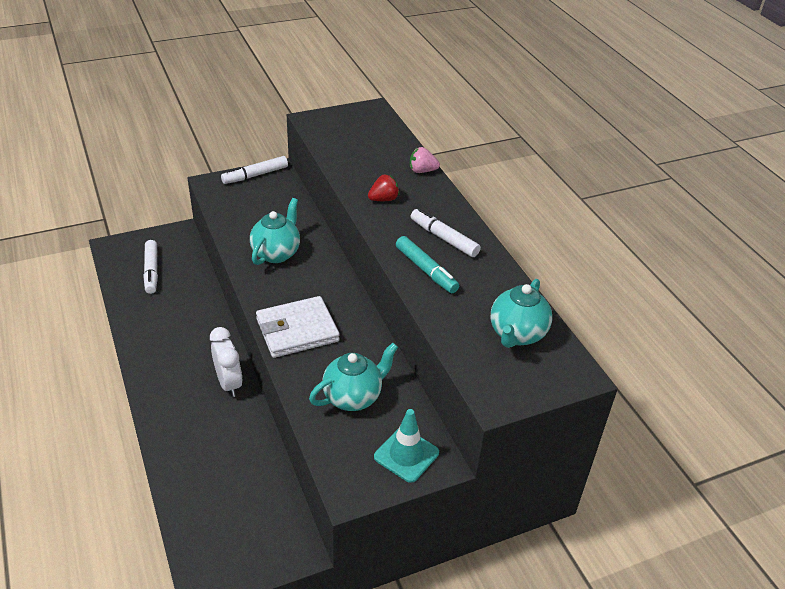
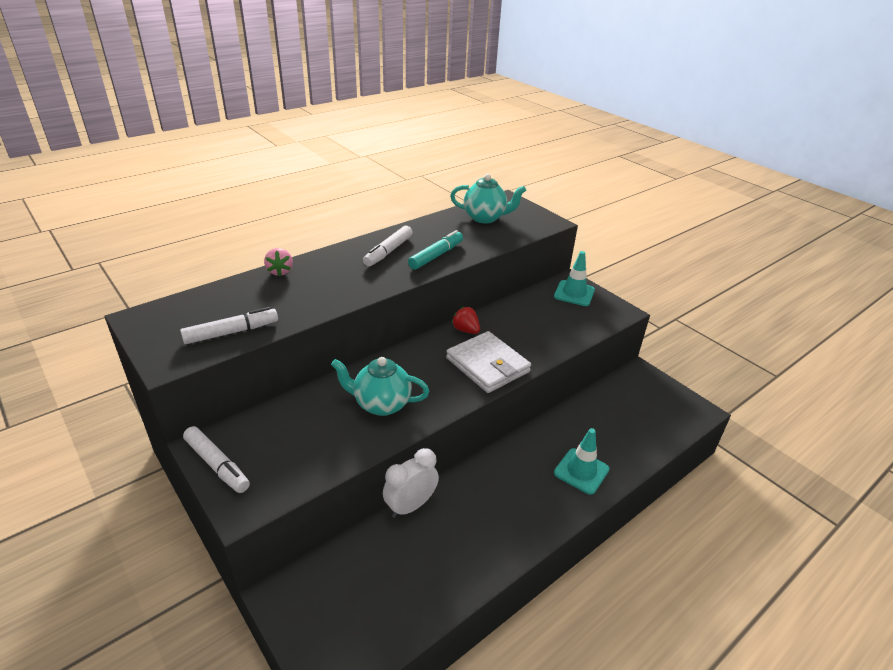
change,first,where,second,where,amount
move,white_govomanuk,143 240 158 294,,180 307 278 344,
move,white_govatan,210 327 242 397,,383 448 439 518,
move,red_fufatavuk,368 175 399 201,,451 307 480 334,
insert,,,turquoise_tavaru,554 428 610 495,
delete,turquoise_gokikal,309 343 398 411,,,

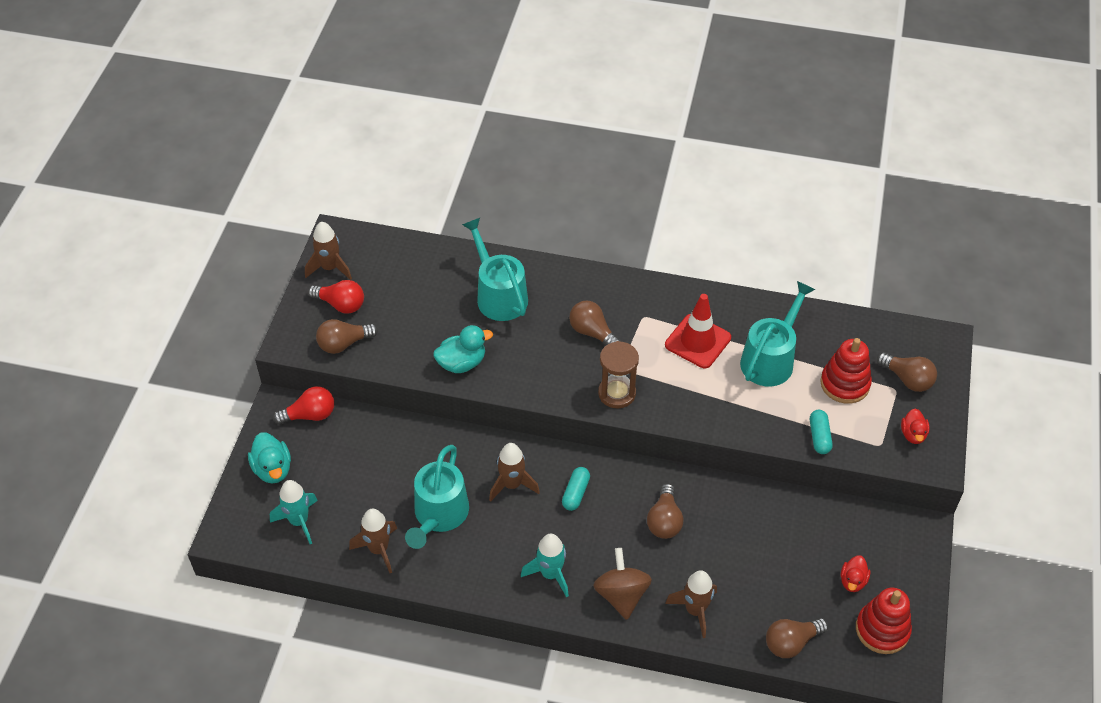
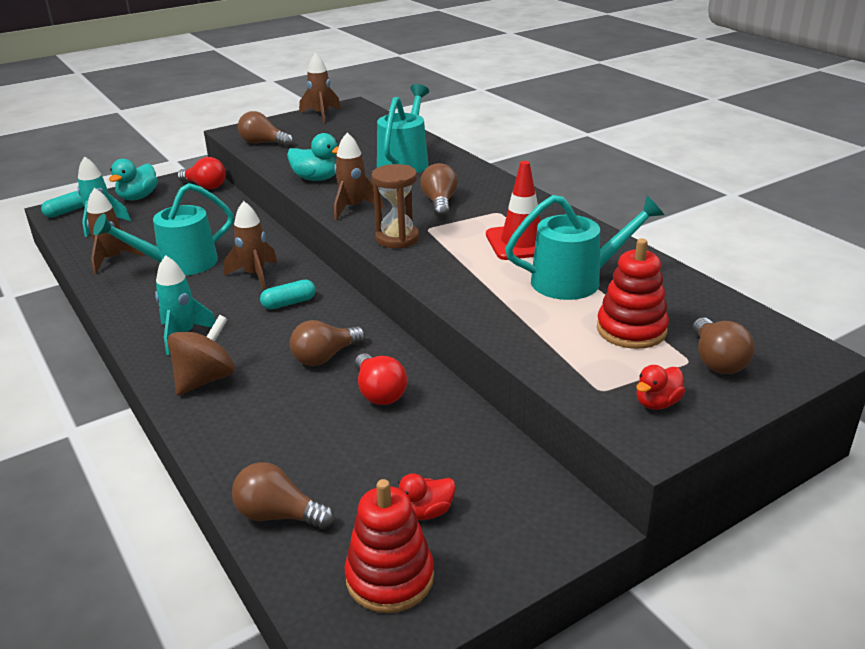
change,first,where,second,where,amount
move,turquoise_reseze,810 410 832 454,,41 191 84 218,
move,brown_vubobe,665 570 717 638,,334 132 384 220,
move,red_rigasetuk,308 280 364 314,,355 353 407 405,

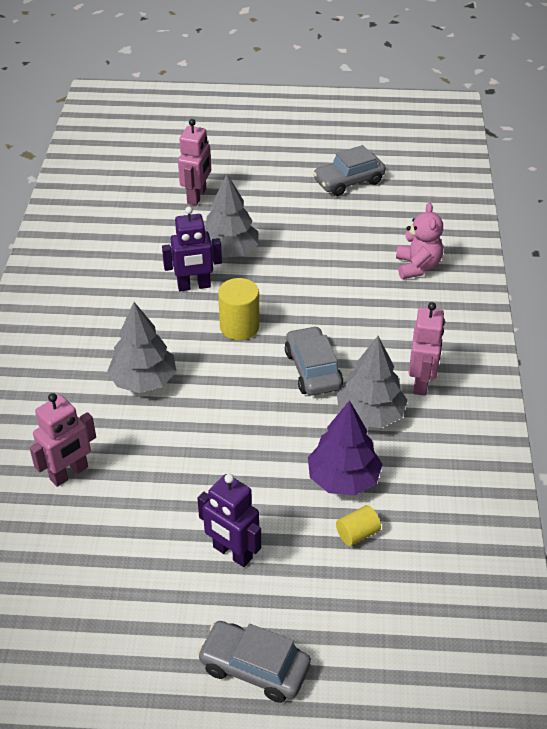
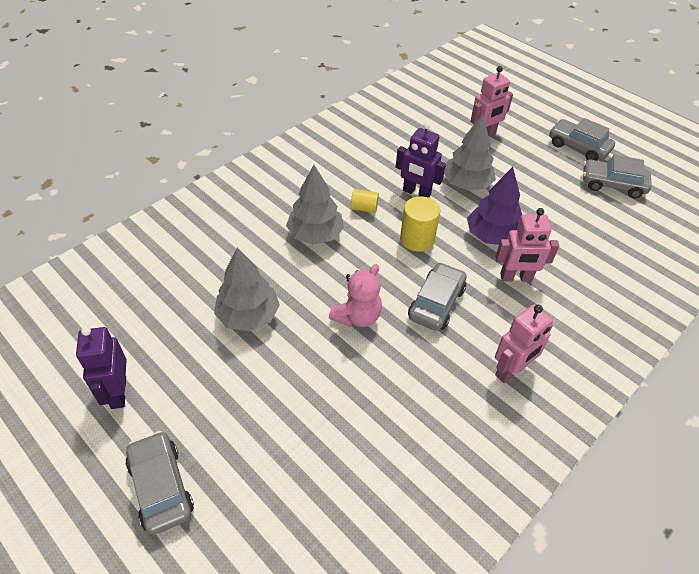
change,first,where,second,where,amount
move,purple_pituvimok,197 474 261 567,,76 327 127 409,
move,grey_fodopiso,337 336 408 428,,214 248 280 331,
move,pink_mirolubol,396 202 443 279,,329 264 382 327,
move,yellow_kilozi,336 505 381 546,,351 189 379 213,
move,purple_fodopiso,308 400 382 496,,467 167 522 245,
move,pink_pituvimok,29 393 96 487,,495 208 559 282,
insert,,,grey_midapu,549 118 615 161,

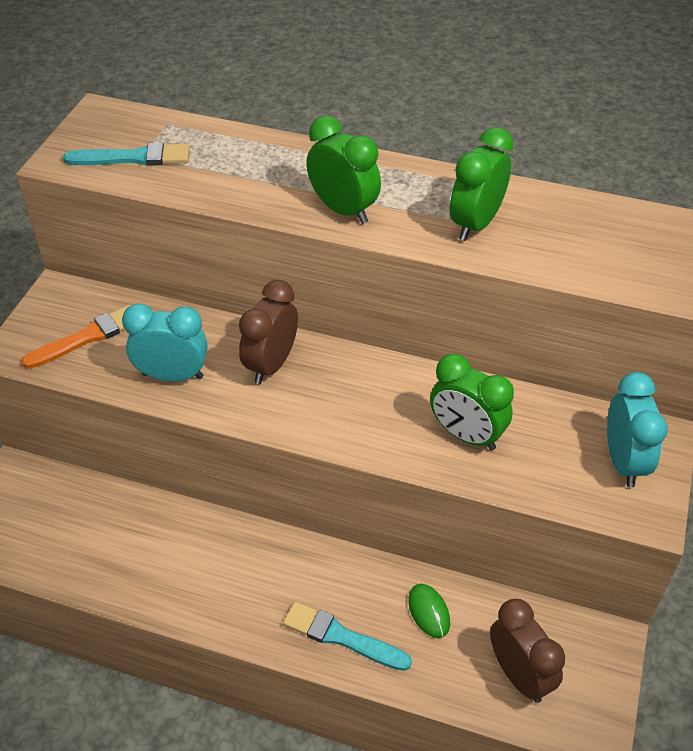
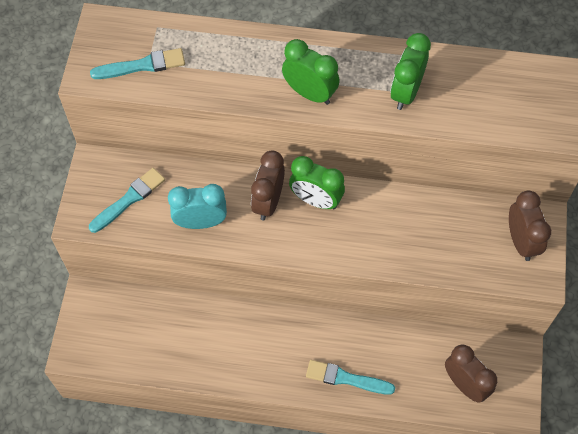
change,first,where,second,where,amount
recolor,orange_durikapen,21 305 131 369,turquoise_durikapen,89 168 165 233,
move,green_govatan,430 354 514 450,,289 156 345 209,
recolor,turquoise_govatan,607 372 668 487,brown_govatan,509 191 551 261,
delete,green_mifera,408 584 450 638,,,

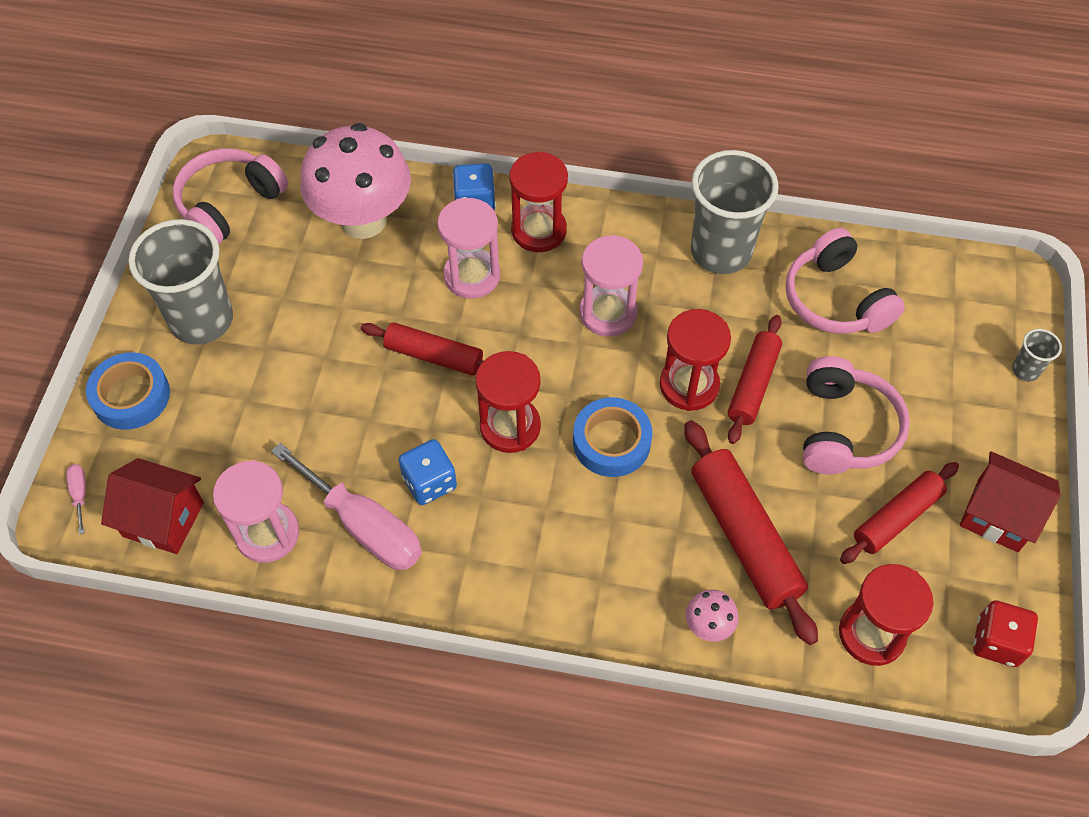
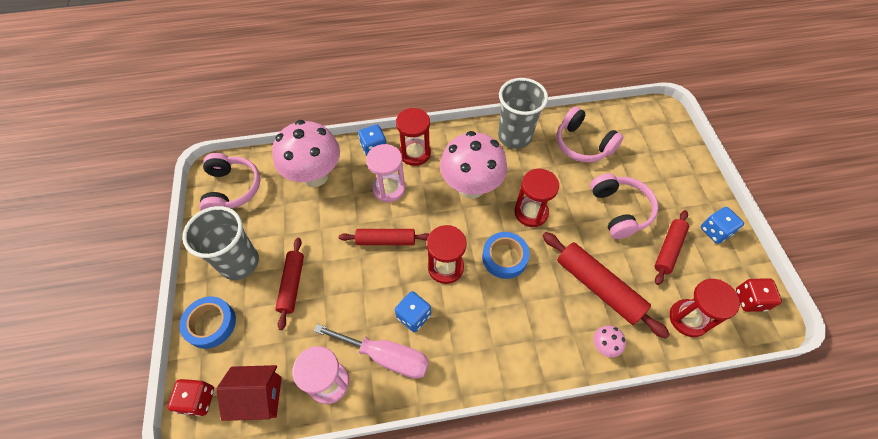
change,first,where,second,where,amount
replace,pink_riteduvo,66 464 86 534,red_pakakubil,167 379 214 416,
rotate,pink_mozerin,172 148 288 244,,200 153 261 211,150 degrees clockwise
move,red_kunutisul,728 315 782 444,,275 238 304 330,
replace,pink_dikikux,579 235 643 337,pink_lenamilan,440 131 507 199,
replace,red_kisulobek,960 451 1060 552,blue_pakakubil,701 207 744 244,
delete,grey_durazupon,1012 329 1062 381,,,

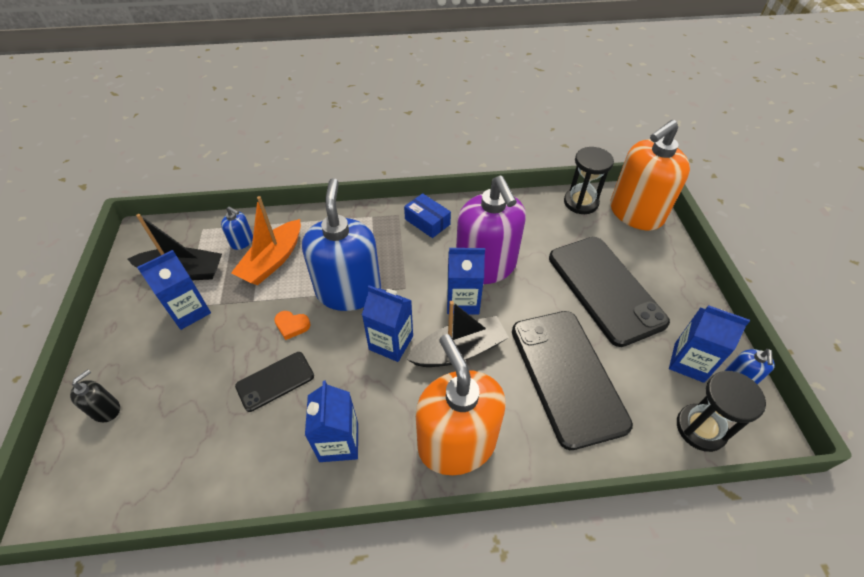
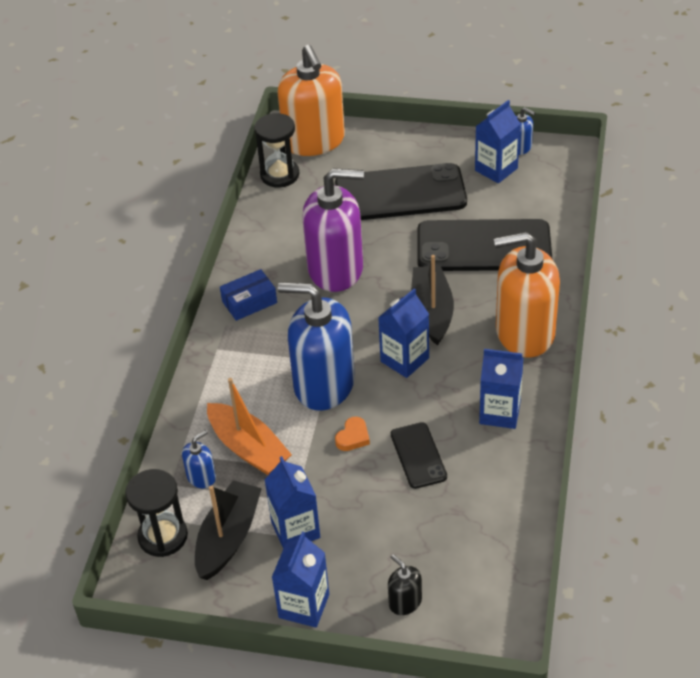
change,first,where,second,where,amount
move,black_dikikux,677 371 766 452,,125 469 188 557,
move,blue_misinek,447 248 485 315,,272 532 329 628,

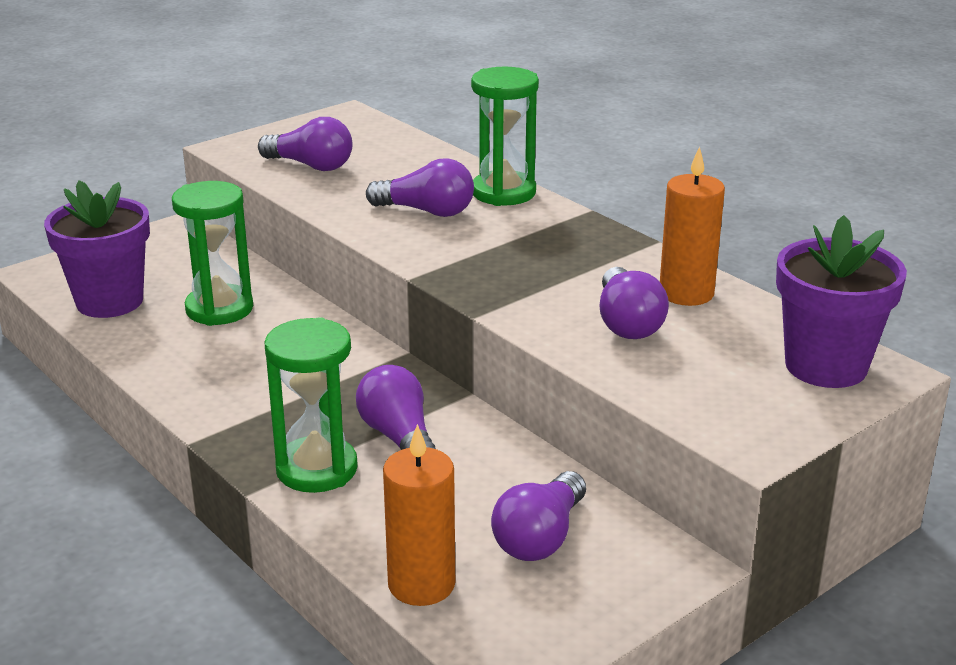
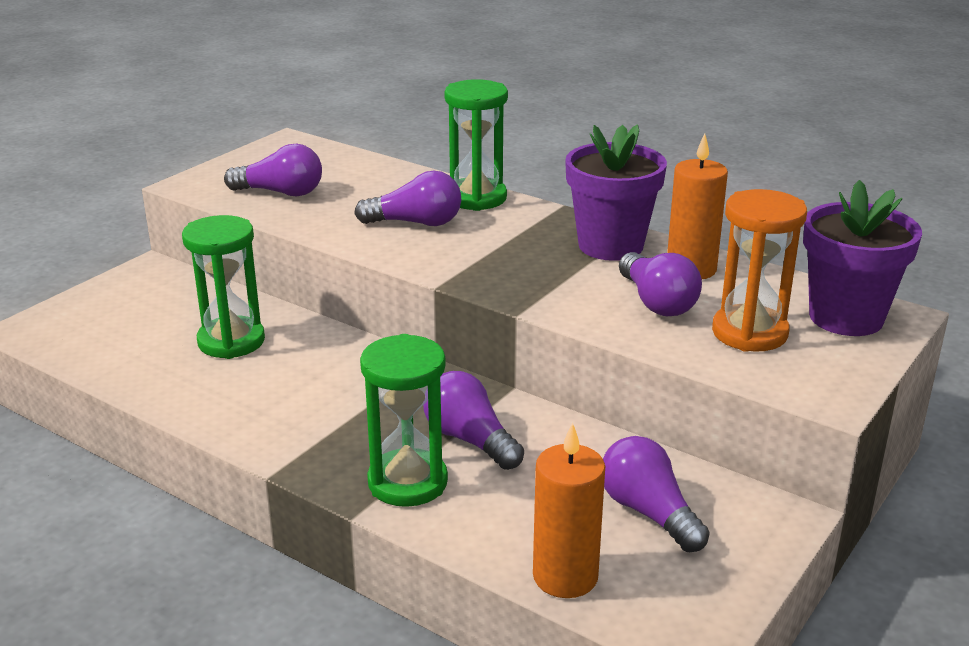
change,first,where,second,where,amount
move,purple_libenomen,44 180 150 318,,565 125 667 261,
rotate,purple_rigasetuk,491 471 586 561,,603 436 710 552,135 degrees clockwise
insert,,,orange_dikikux,712 189 807 352,

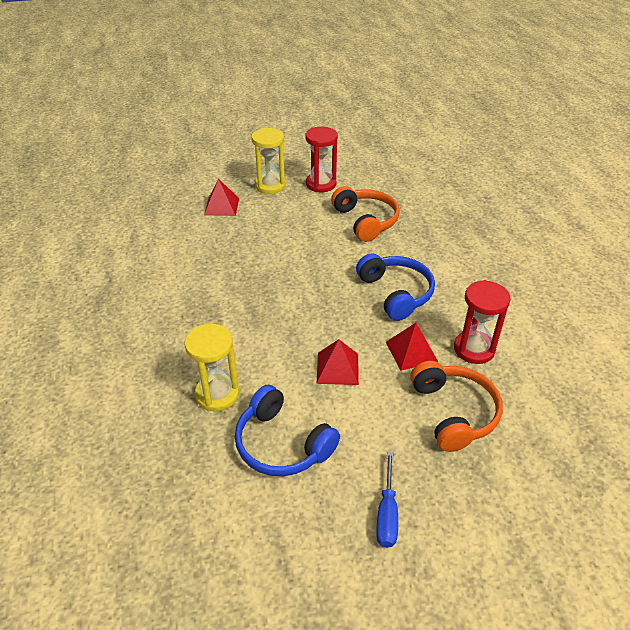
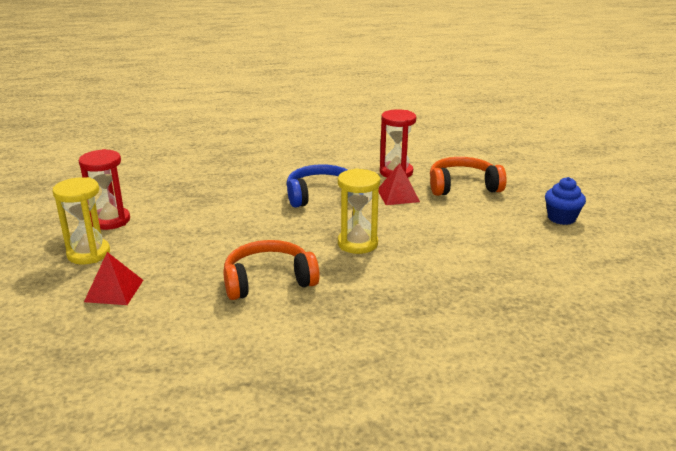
change,first,where,second,where,amount
move,orange_mozerin,331 186 400 242,,223 240 320 300,
move,yellow_dikikux,184 324 239 411,,338 168 380 254,
replace,blue_riteduvo,376 451 398 548,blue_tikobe,545 177 586 225,
delete,blue_mozerin,235 385 340 476,,,
delete,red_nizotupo,317 339 359 385,,,

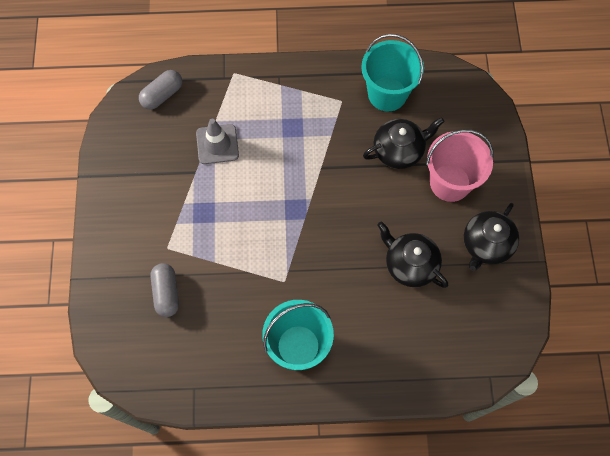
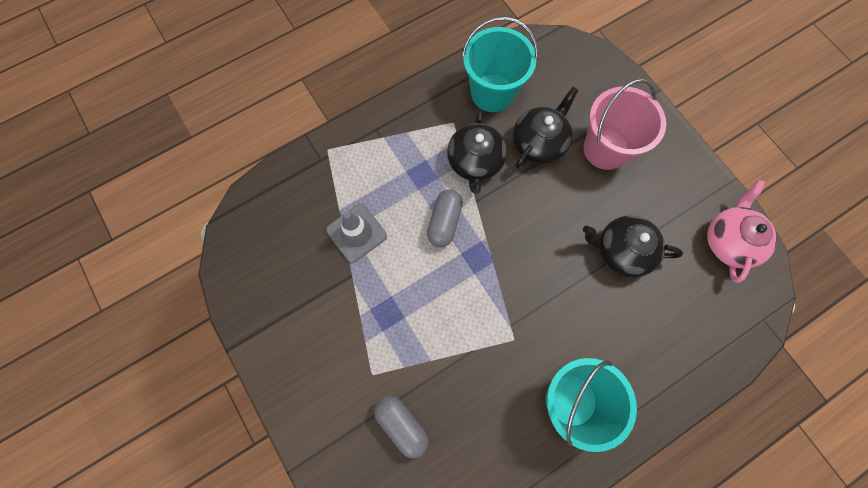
change,first,where,second,where,amount
move,grey_reseze,139 70 182 110,,427 190 463 247,
move,black_gokikal,464 203 519 271,,447 108 507 194,
insert,,,pink_gokikal,707 180 777 283,

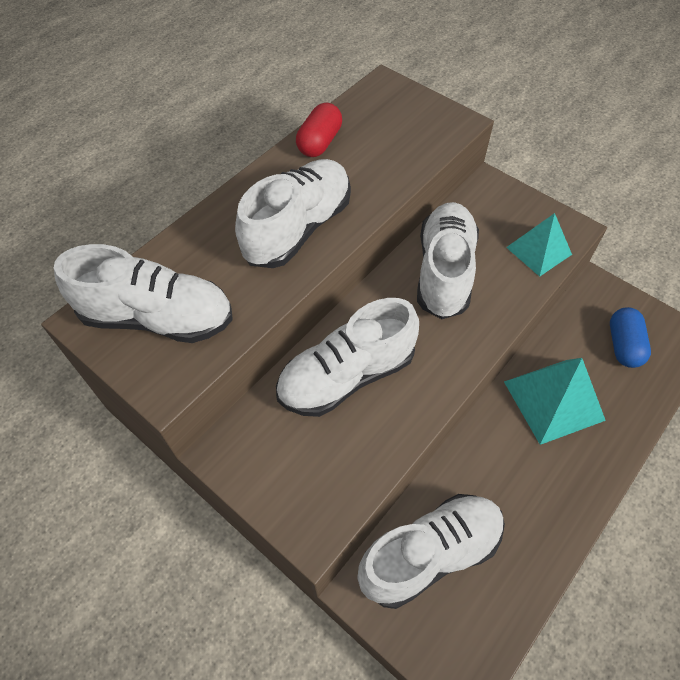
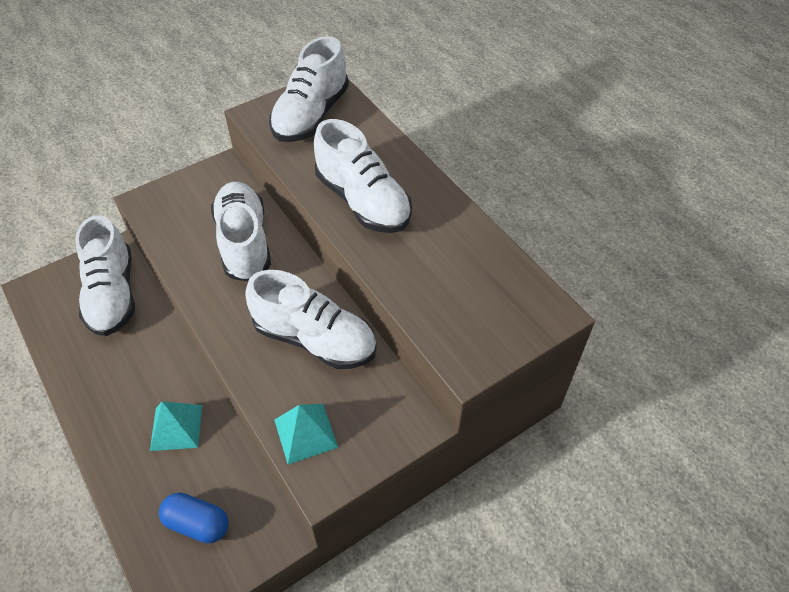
change,first,where,second,where,amount
resize,turquoise_nizotupo,504 358 606 445,,150 401 202 451,x0.66
delete,red_reseze,296 103 342 157,,,

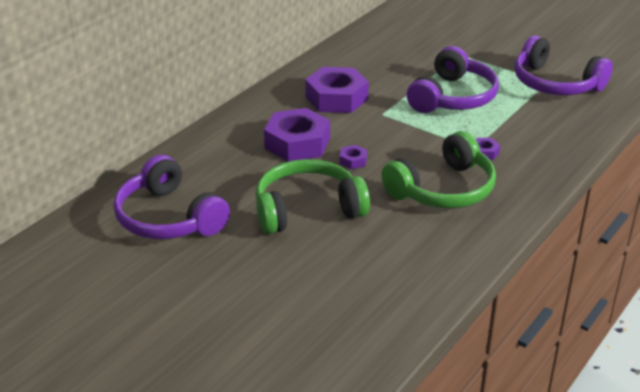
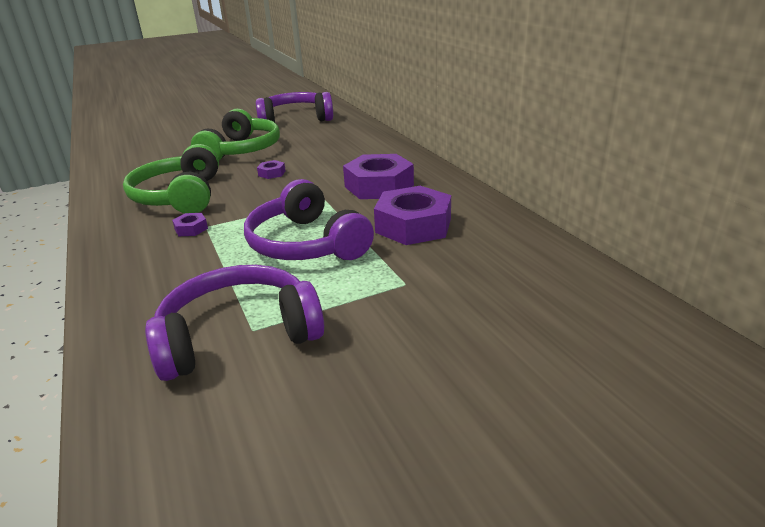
change,first,where,second,where,amount
move,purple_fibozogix,264 108 330 162,,374 186 451 245,

